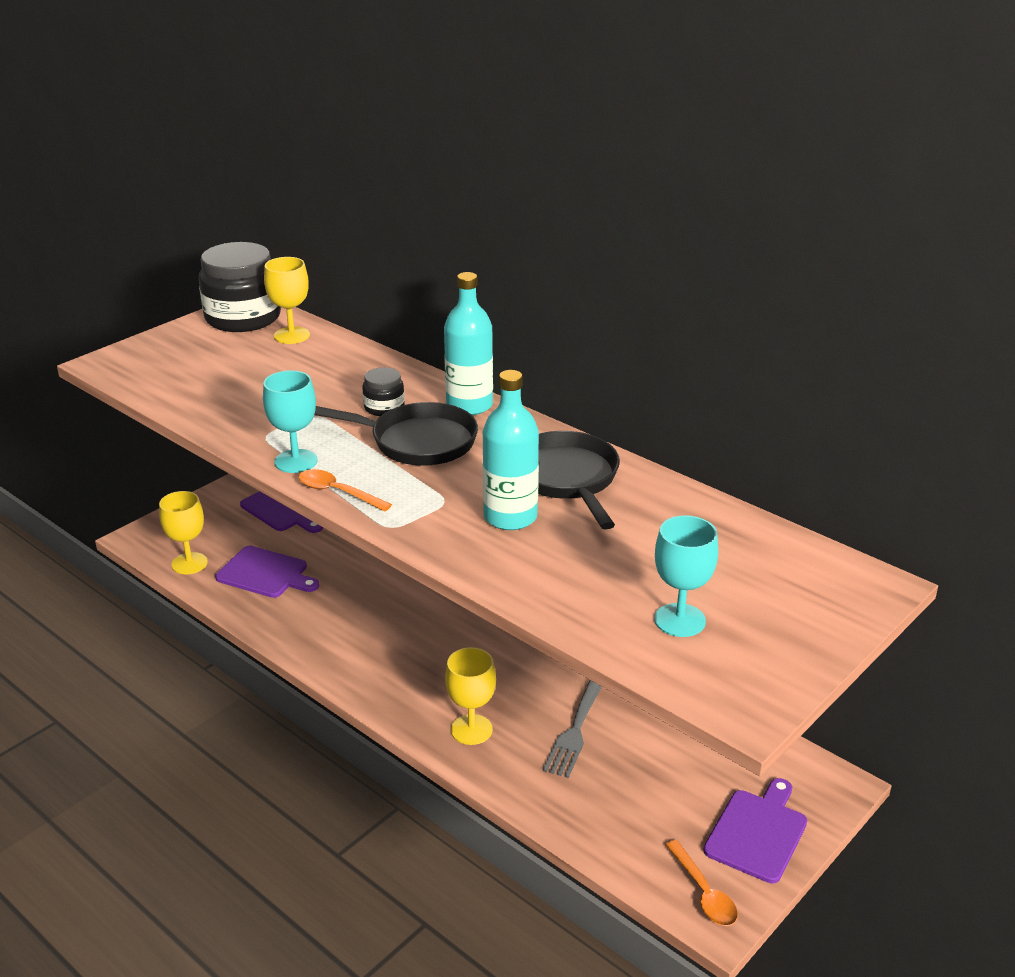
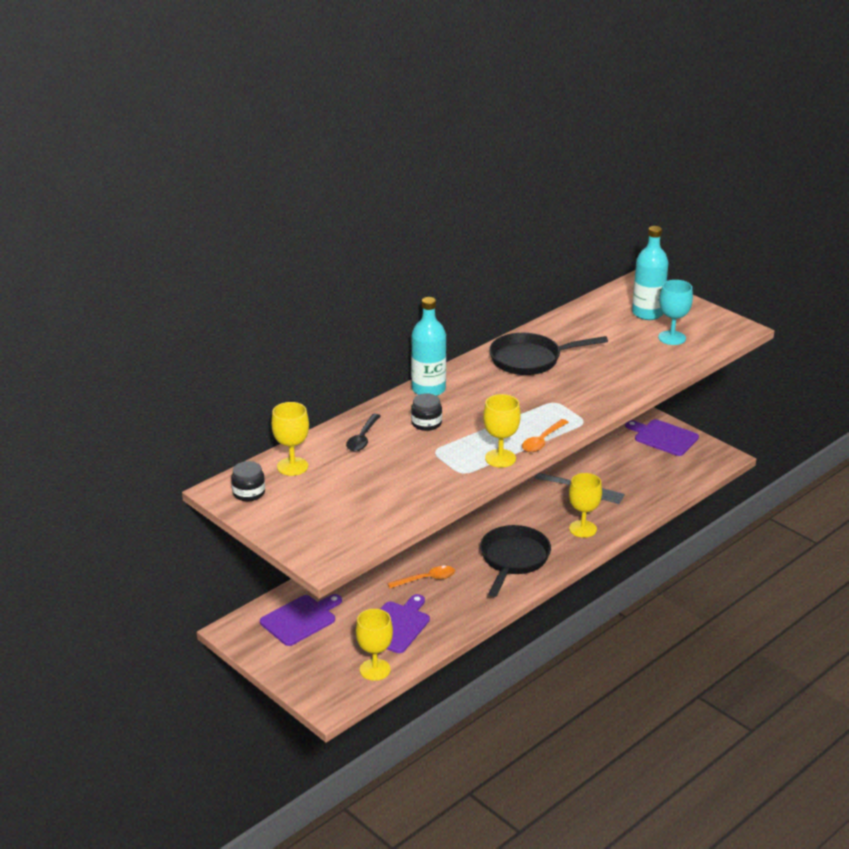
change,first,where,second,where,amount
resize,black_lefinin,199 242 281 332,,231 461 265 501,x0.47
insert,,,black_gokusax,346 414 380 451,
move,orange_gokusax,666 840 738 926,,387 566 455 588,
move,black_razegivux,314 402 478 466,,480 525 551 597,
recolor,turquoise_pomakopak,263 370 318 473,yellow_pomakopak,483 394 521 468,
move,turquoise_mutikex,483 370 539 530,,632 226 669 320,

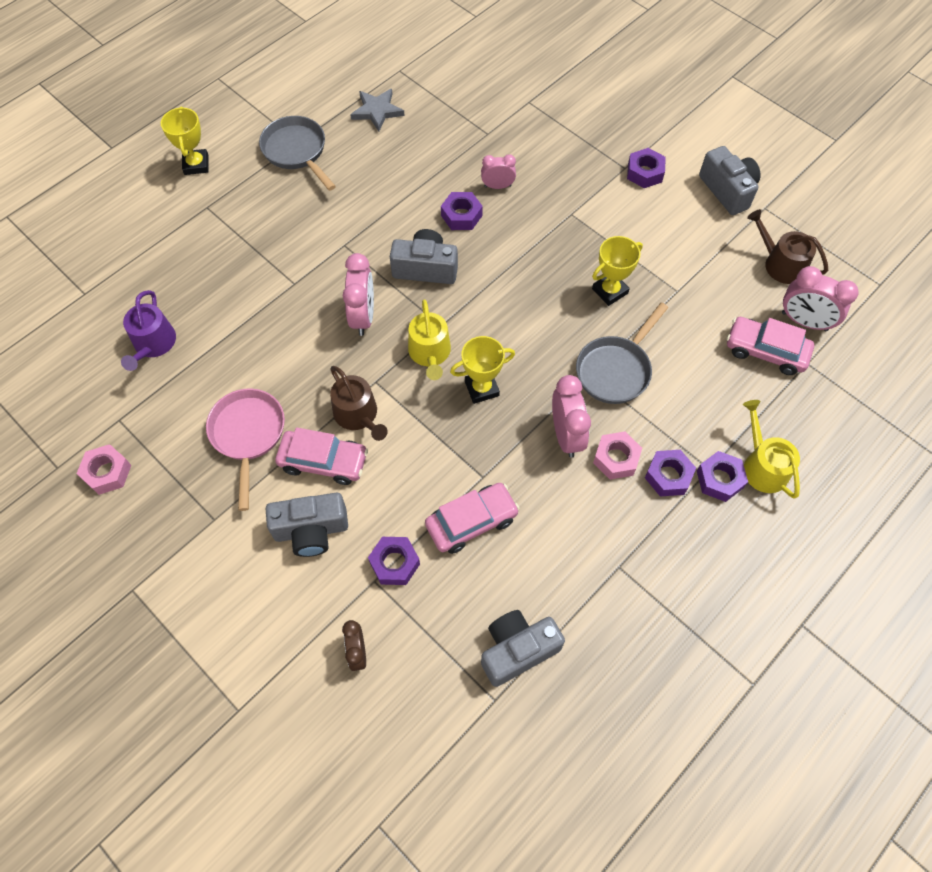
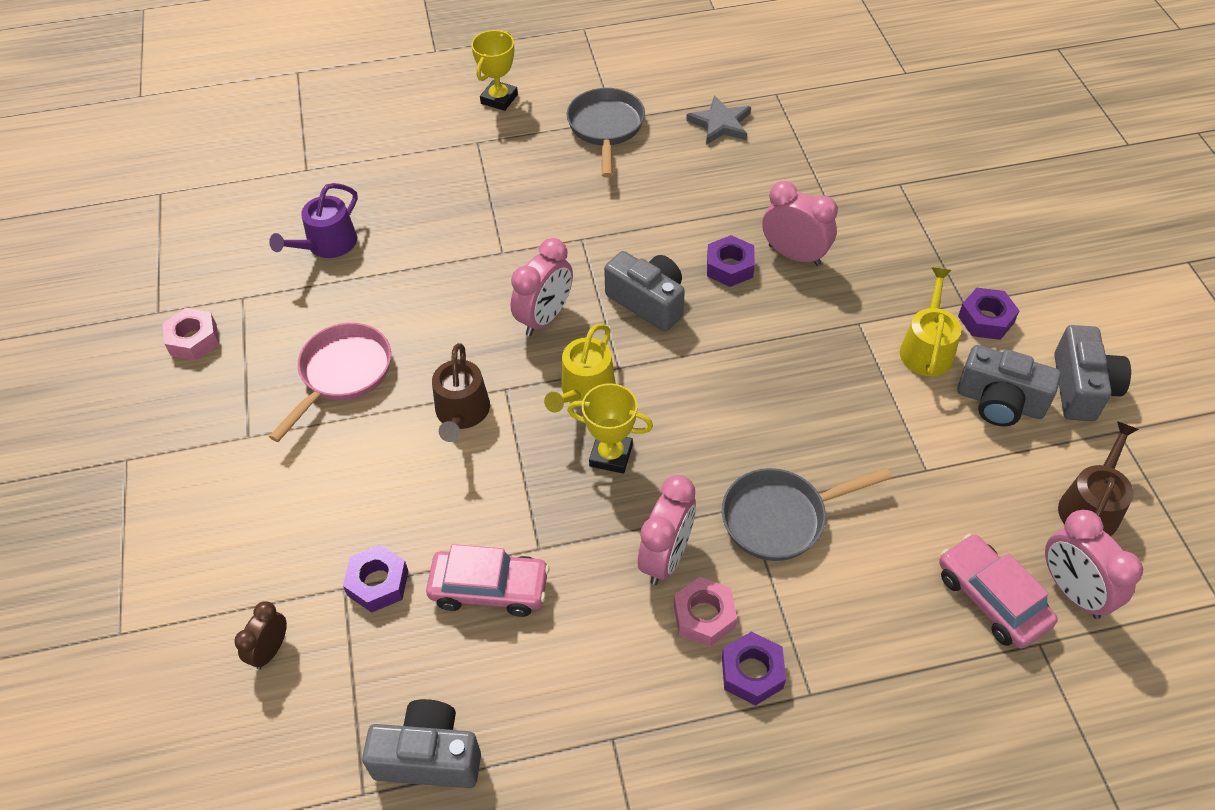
change,first,where,second,where,amount
resize,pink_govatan,481 154 516 189,,762 181 838 266,x1.62
move,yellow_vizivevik,743 400 800 499,,900 268 961 376,
move,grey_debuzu,266 493 348 557,,957 345 1061 426,
rotate,brown_vizivevik,747 209 828 284,,1058 421 1139 536,45 degrees clockwise
delete,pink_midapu,275 427 368 485,,,
delete,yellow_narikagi,592 236 643 306,,,
delete,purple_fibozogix,697 451 748 502,,,

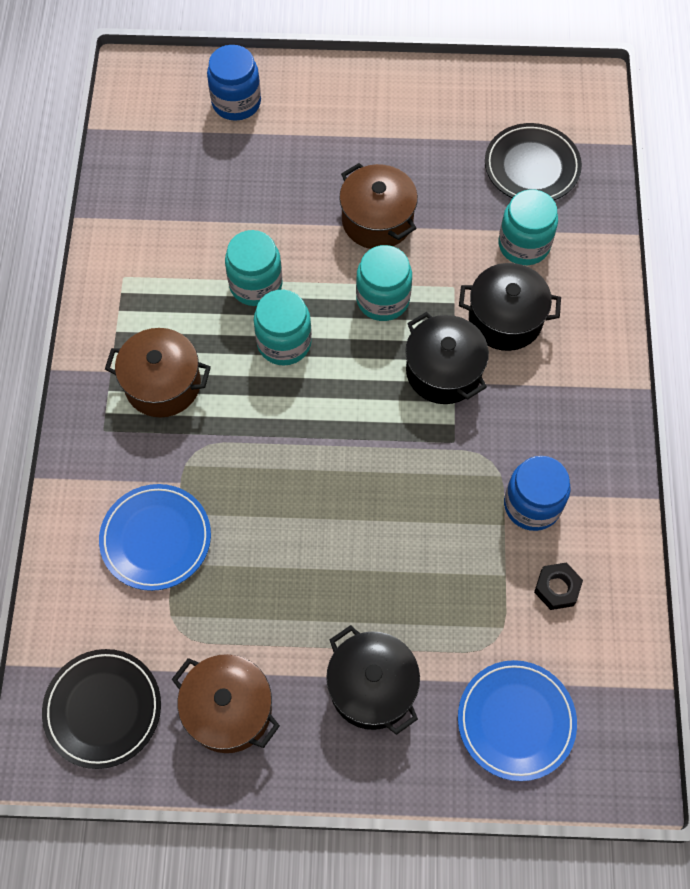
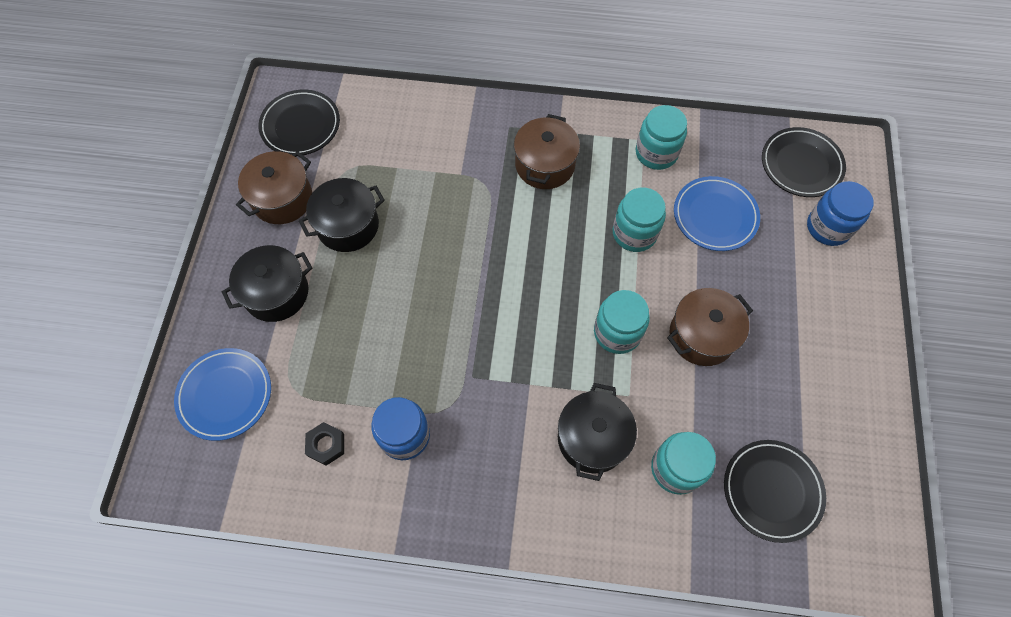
change,first,where,second,where,amount
move,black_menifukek,405 312 489 404,,299 178 385 252,
move,turquoise_lefinin,254 290 312 365,,636 105 687 170,
move,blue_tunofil,99 484 211 591,,674 176 760 251,
insert,,,black_tunofil,762 127 846 197,

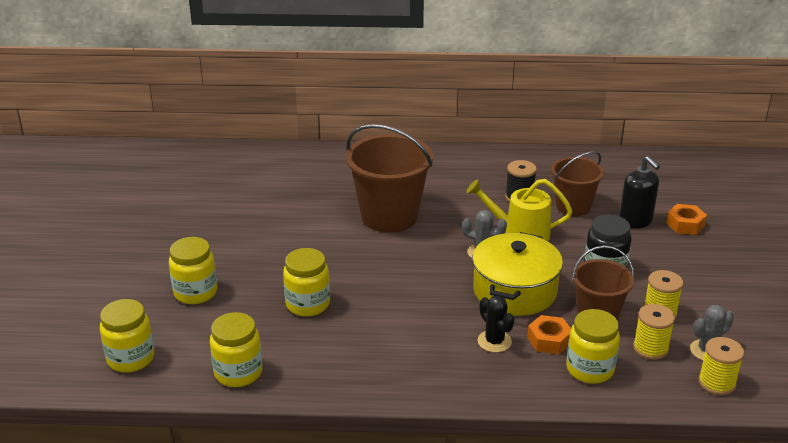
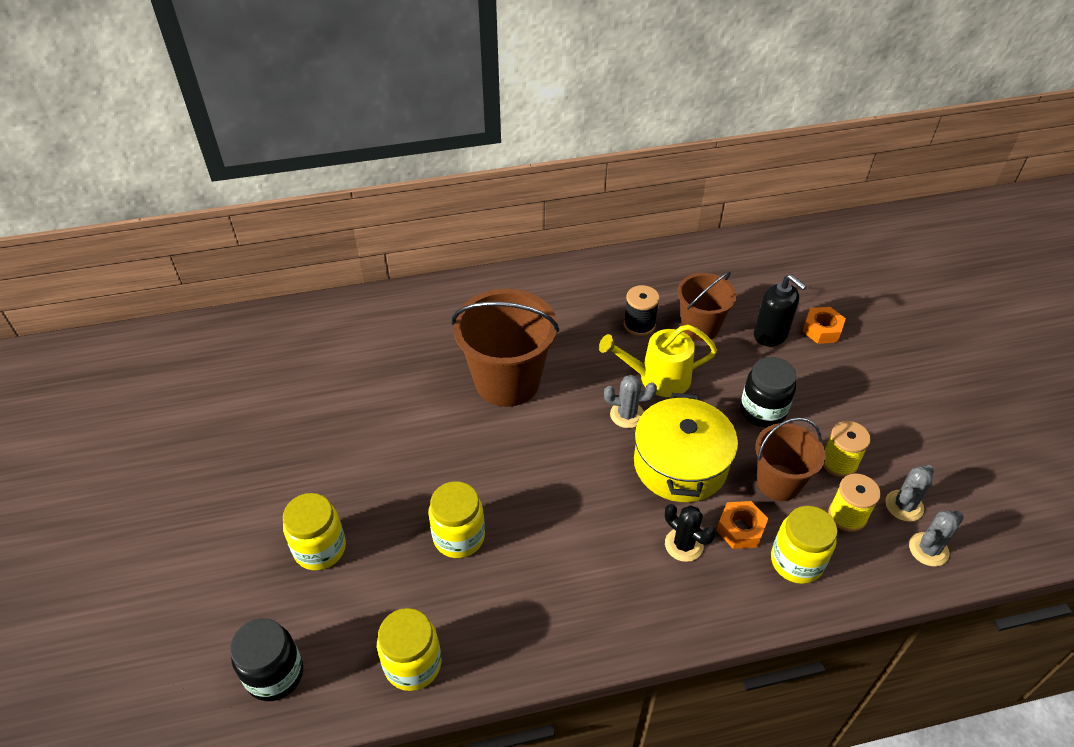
change,first,where,second,where,amount
recolor,yellow_lefinin,100 299 154 373,black_lefinin,230 618 303 701,
replace,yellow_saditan,698 337 744 395,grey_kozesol,909 510 964 566,

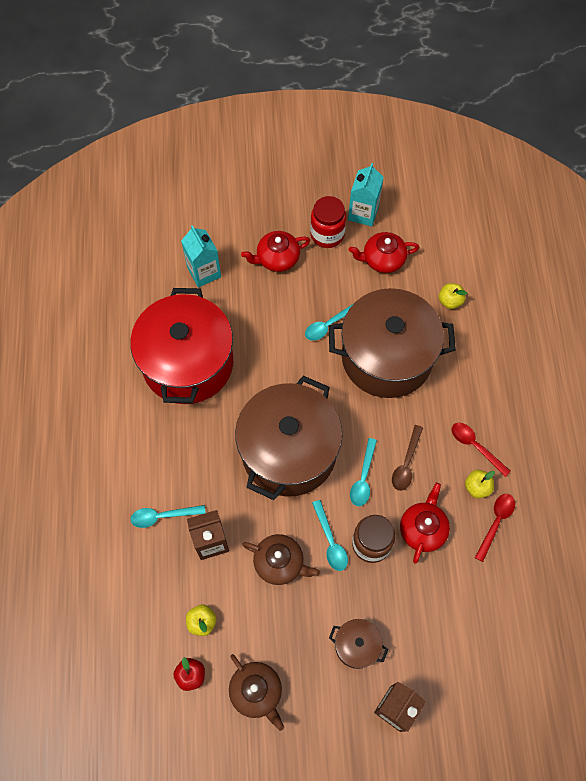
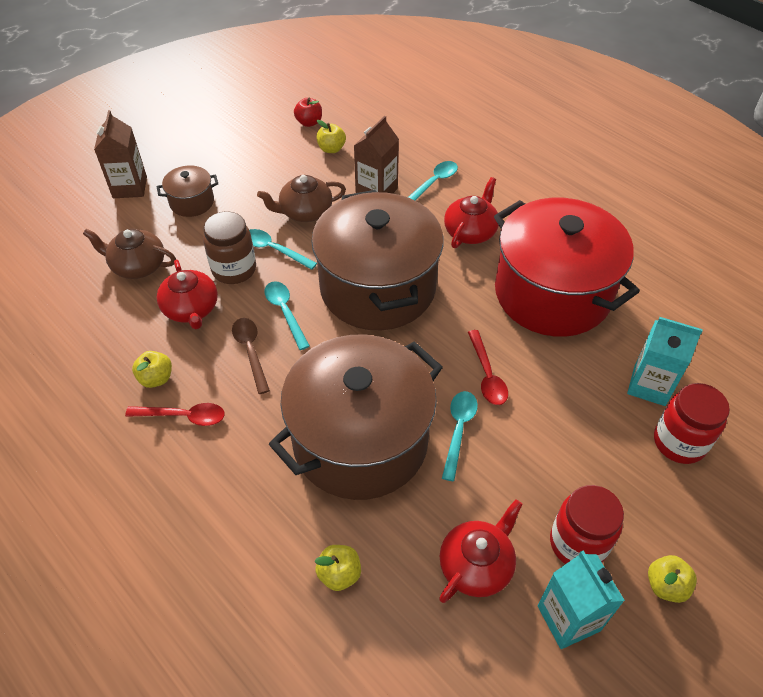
change,first,where,second,where,amount
move,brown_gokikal,229 654 284 731,,83 229 176 279,
move,red_gokikal,241 231 311 272,,444 177 499 248,
move,red_gokusax,475 494 515 562,,468 330 508 405,
insert,,,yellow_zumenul,648 555 697 603,
insert,,,red_lefinin,654 383 730 464,

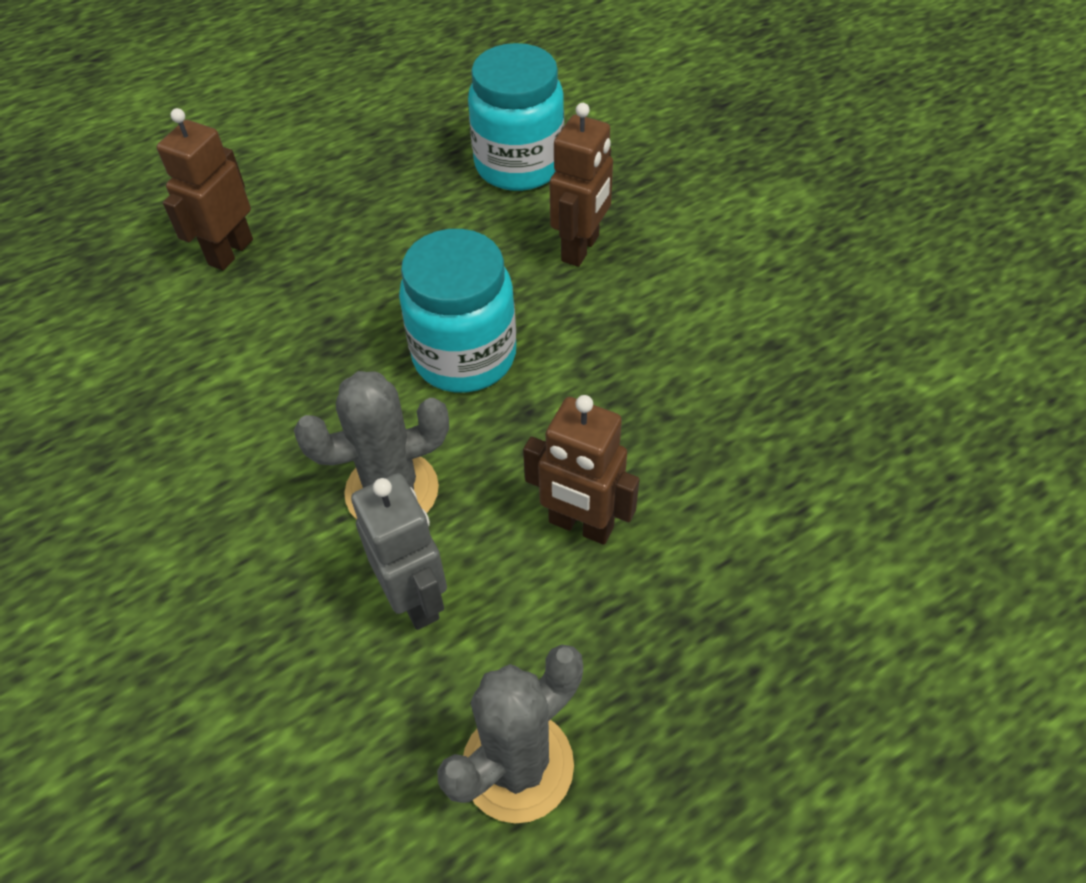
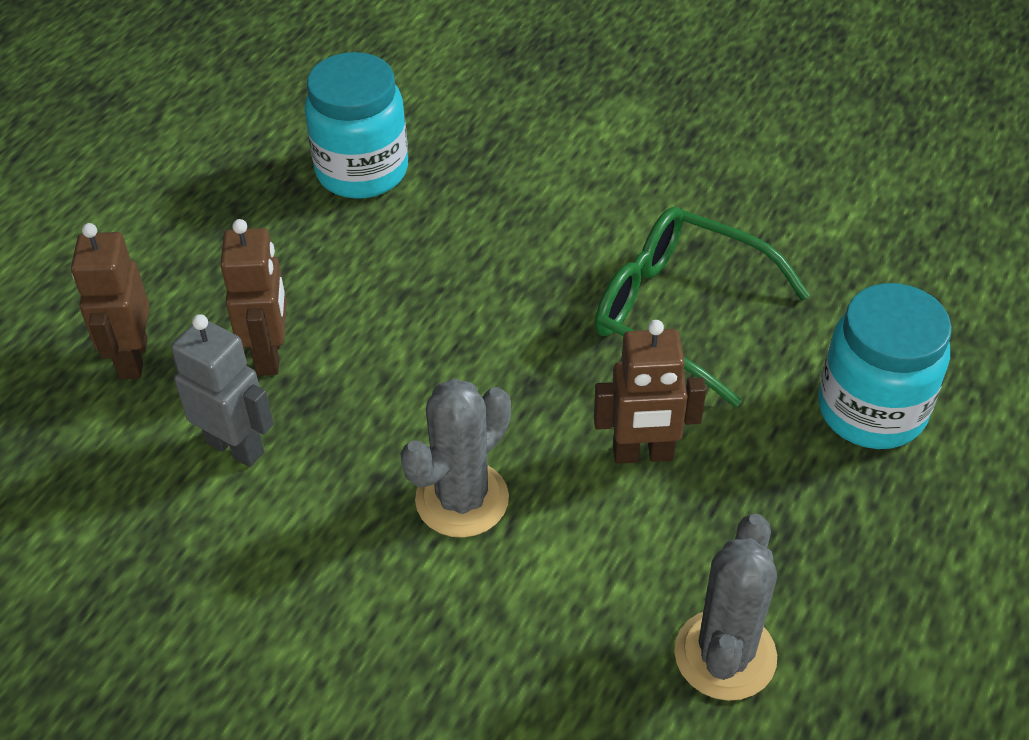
change,first,where,second,where,amount
move,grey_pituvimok,351 473 447 630,,171 314 274 467,
move,brown_pituvimok,549 103 613 267,,220 219 287 376,
insert,,,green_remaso,595 207 810 408,
move,turquoise_lefinin,399 229 516 393,,818 283 952 449,

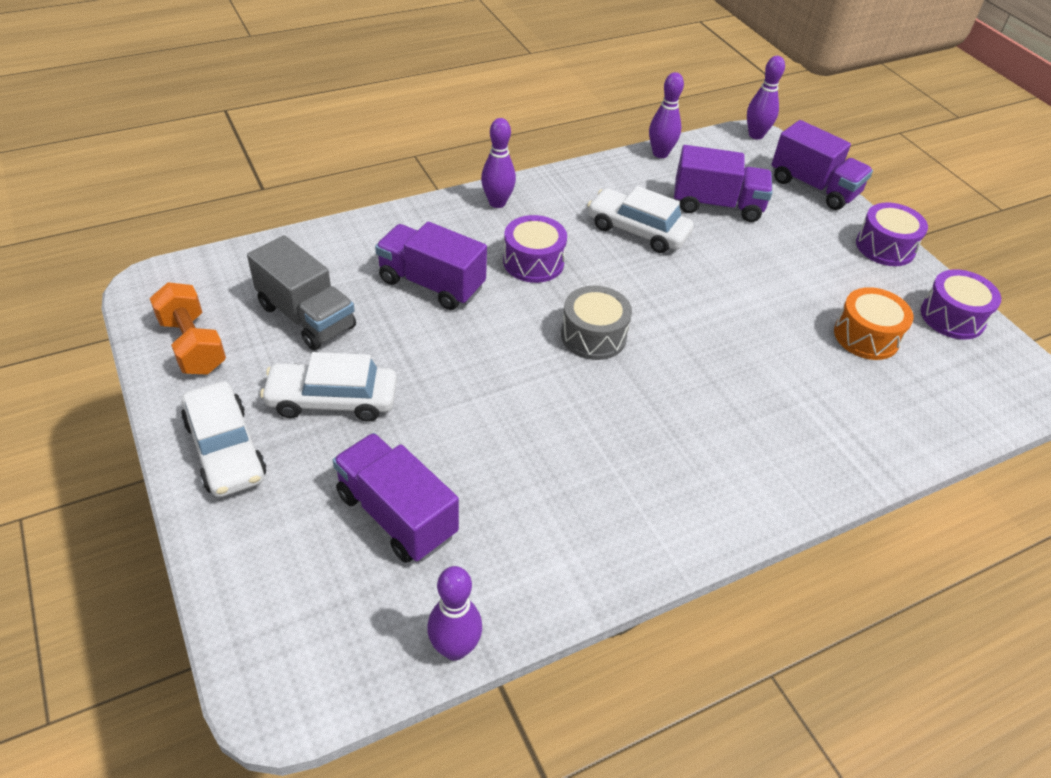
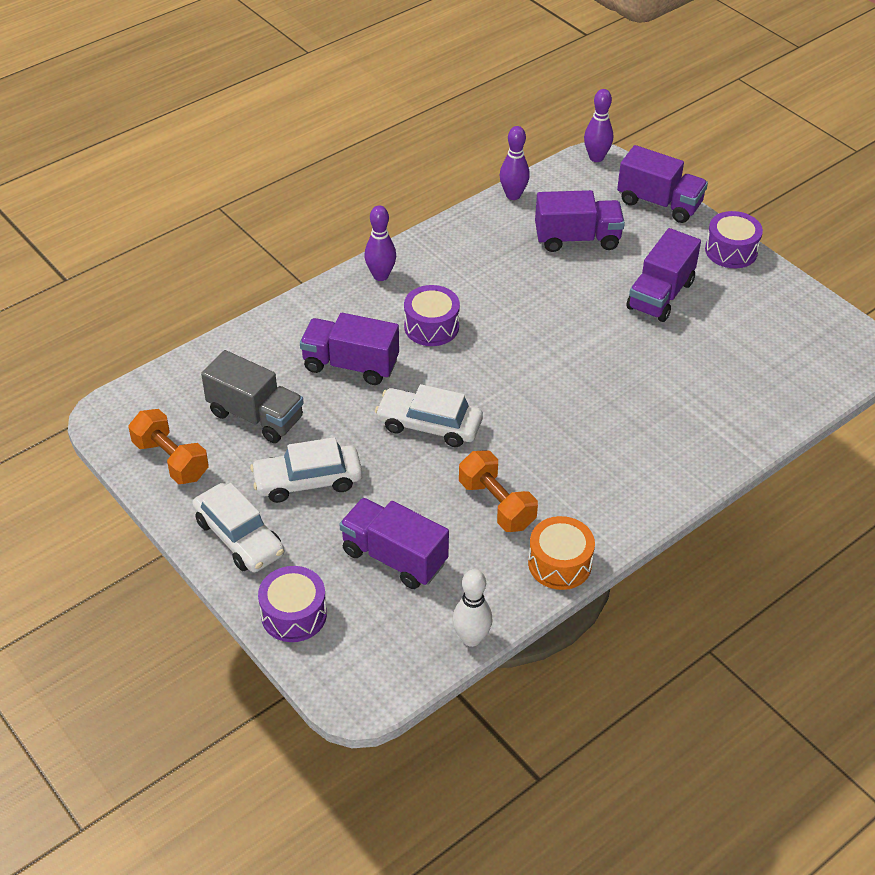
change,first,where,second,where,amount
move,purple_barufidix,921 269 1001 340,,258 566 327 642,
move,white_midapu,587 186 694 253,,375 384 483 447,
recolor,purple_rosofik,427 566 482 661,white_rosofik,452 569 493 647,
insert,,,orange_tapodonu,459 450 538 532,
move,orange_barufidix,834 287 913 360,,528 516 595 590,
insert,,,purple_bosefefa,626 228 701 322,
delete,grey_barufidix,561 286 632 360,,,

